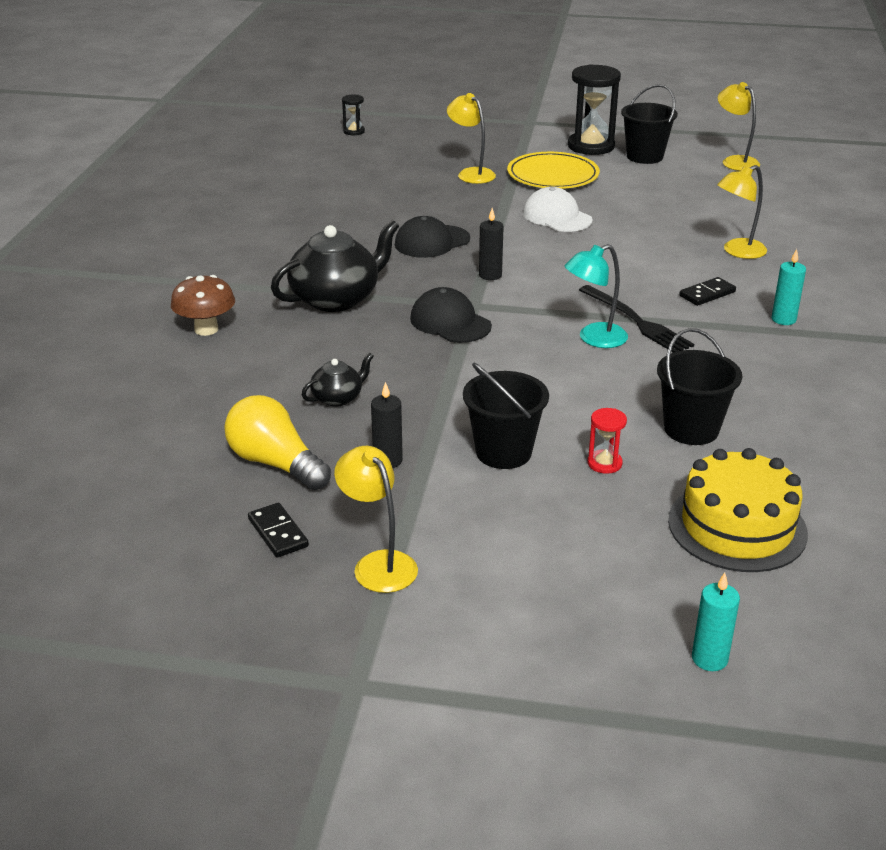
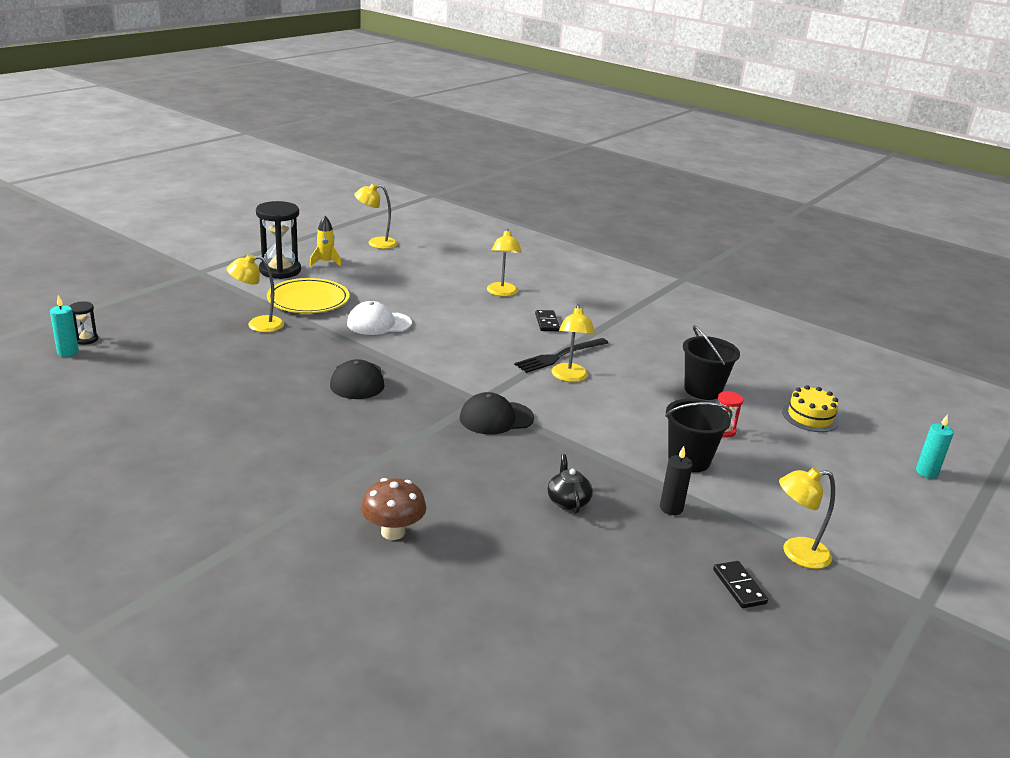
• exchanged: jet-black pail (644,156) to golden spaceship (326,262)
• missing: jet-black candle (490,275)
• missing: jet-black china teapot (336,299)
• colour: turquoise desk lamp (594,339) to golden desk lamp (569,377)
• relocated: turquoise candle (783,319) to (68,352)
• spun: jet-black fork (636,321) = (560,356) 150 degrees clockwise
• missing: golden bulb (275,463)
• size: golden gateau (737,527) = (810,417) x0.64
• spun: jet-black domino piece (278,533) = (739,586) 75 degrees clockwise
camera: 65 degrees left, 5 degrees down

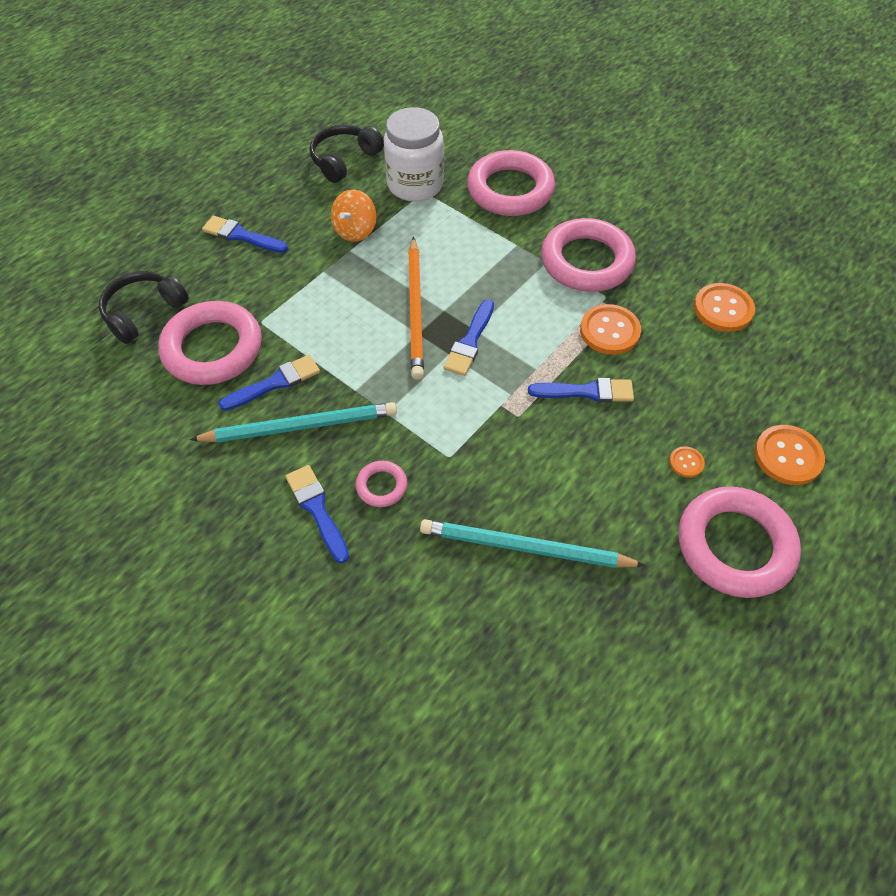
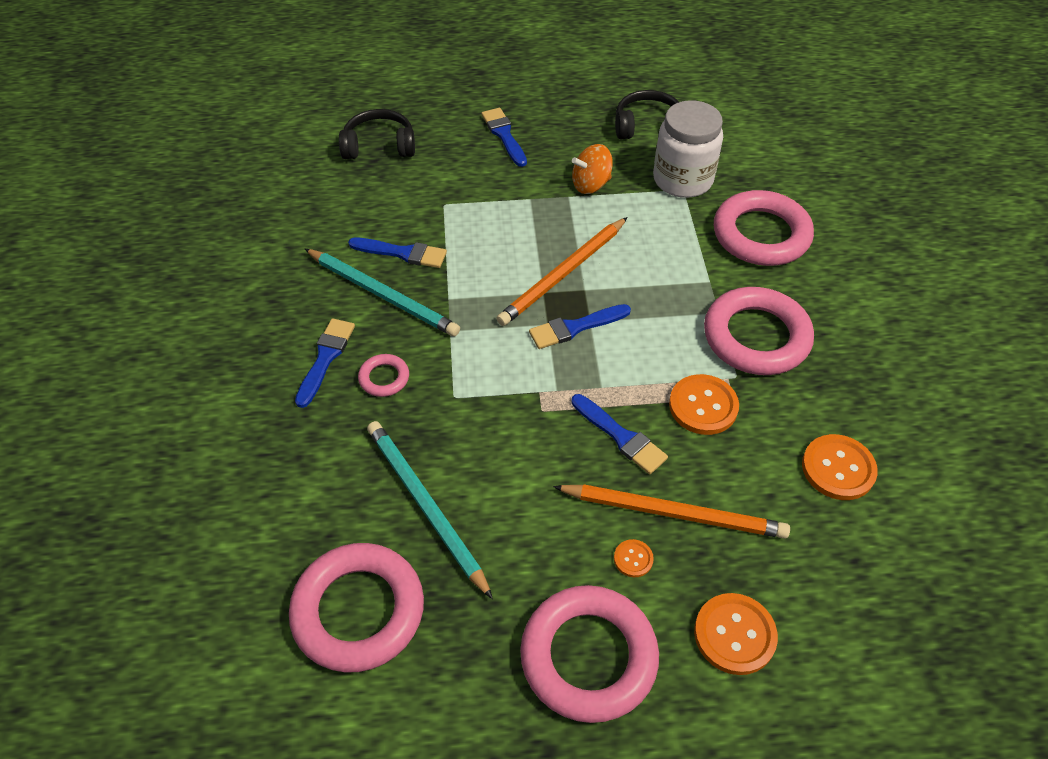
• relocated: pink ring (213,348) to (358,611)
• appeared: orange lead pencil (674,513)
camera: 45 degrees right, 5 degrees down

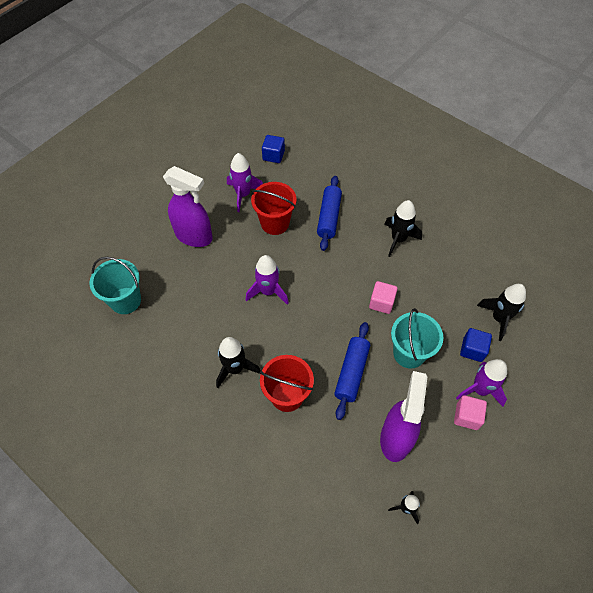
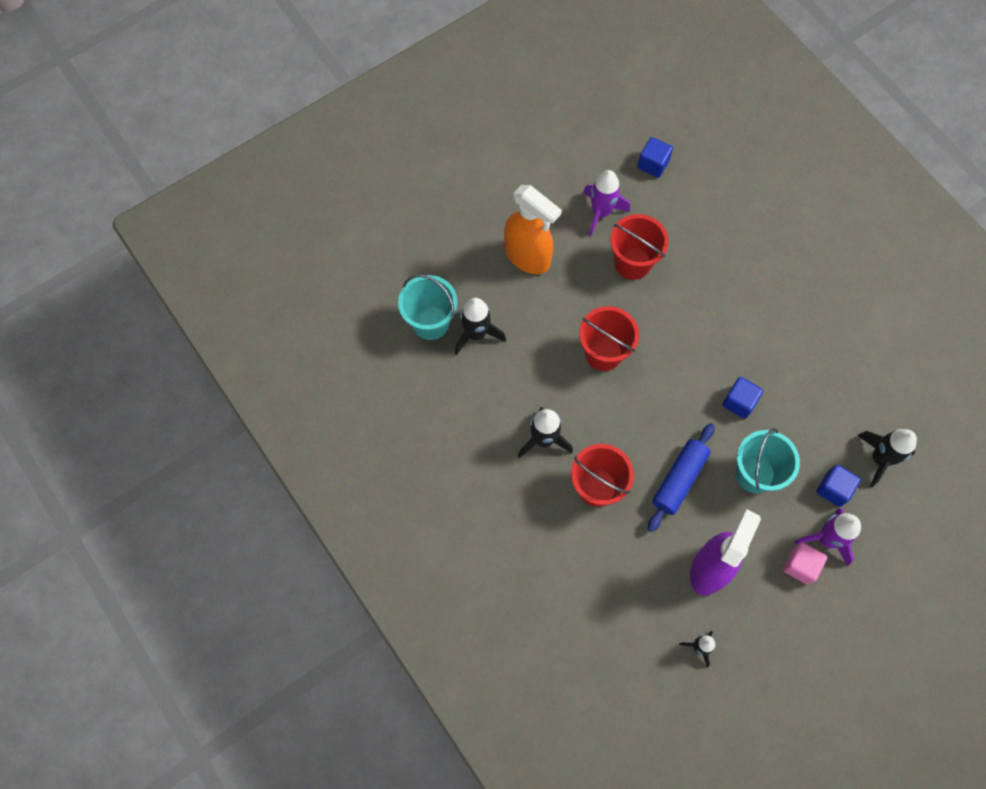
• colour: purple spray bottle (194,236) to orange spray bottle (528,257)
• missing: blue pastry roller (329,217)
• relocated: jet-black spaceship (398,239) to (476,334)
• exchanged: purple spaceship (268,291) to scarlet pail (603,353)
• colour: pink cube (381,303) to blue cube (739,402)
camera: 15 degrees right, 10 degrees up

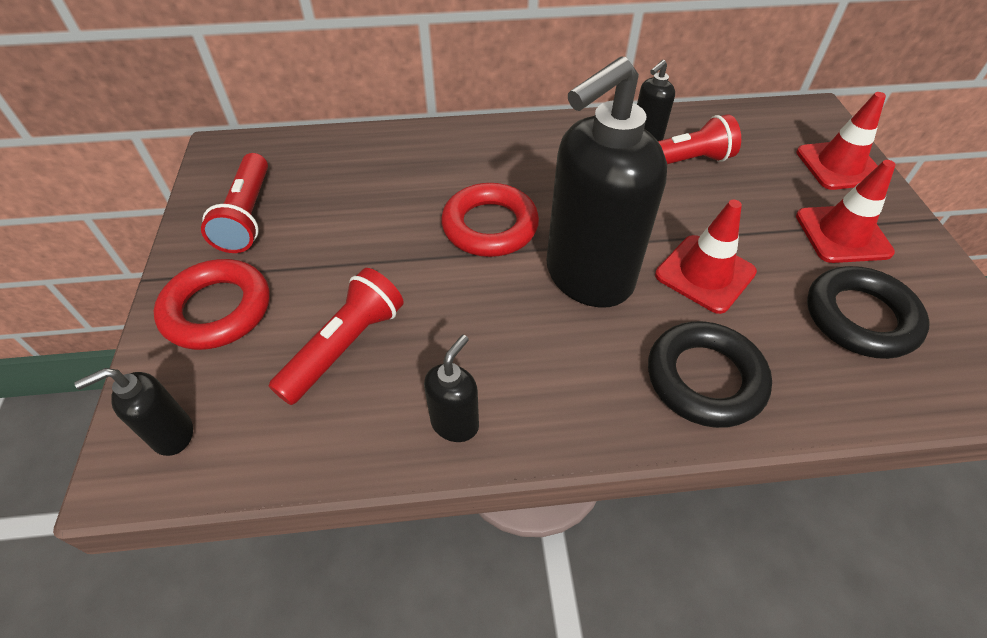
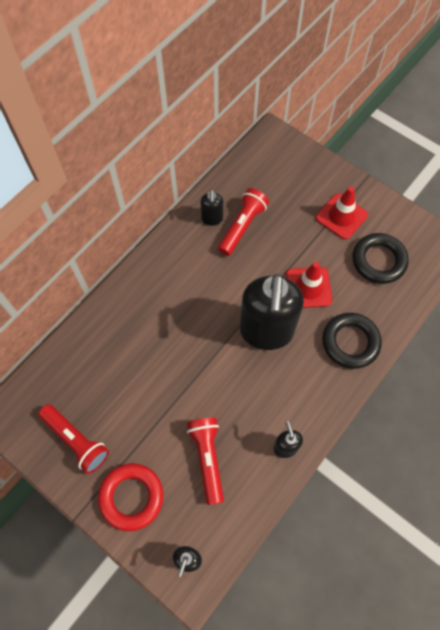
• missing: scarlet road cone (839,165)
• missing: scarlet ring (490,226)
camera: 45 degrees left, 15 degrees up

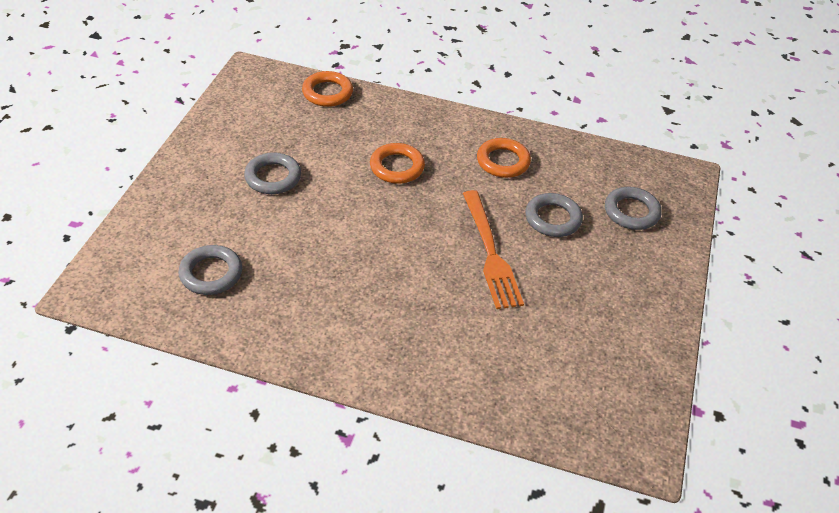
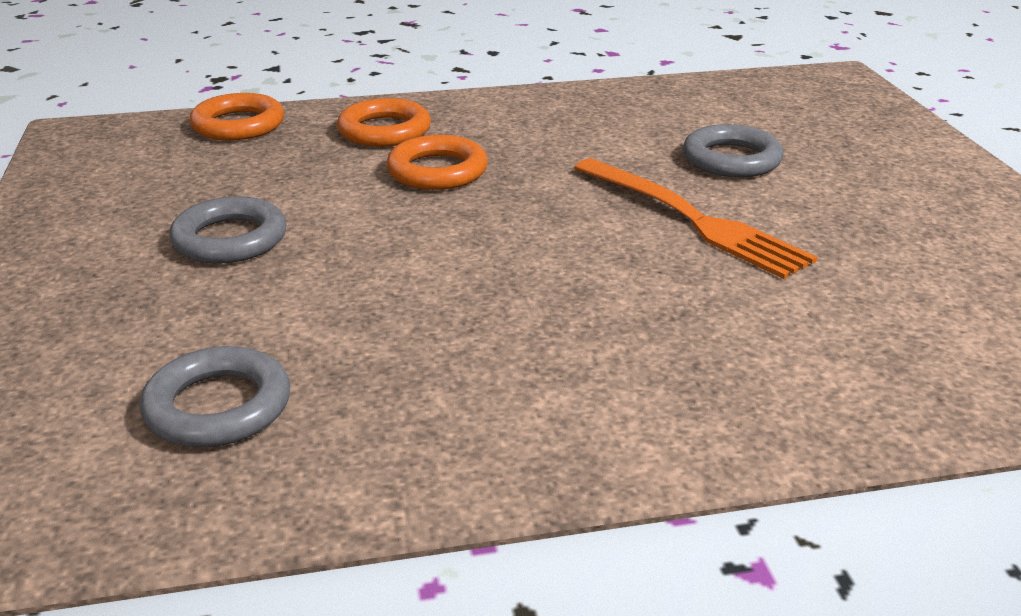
• relocated: orange ring (503,161) to (384,131)
• missing: ash-grey ring (631,212)
camera: 25 degrees left, 15 degrees down

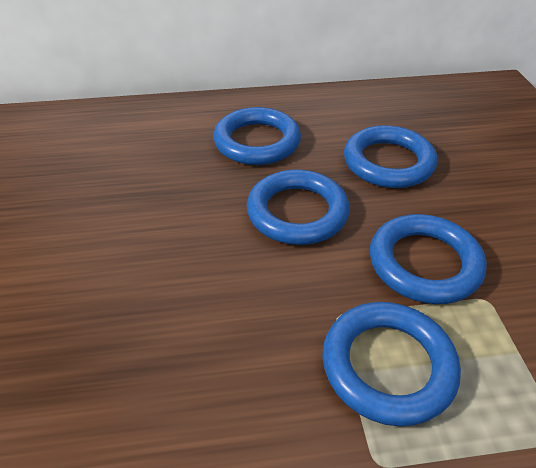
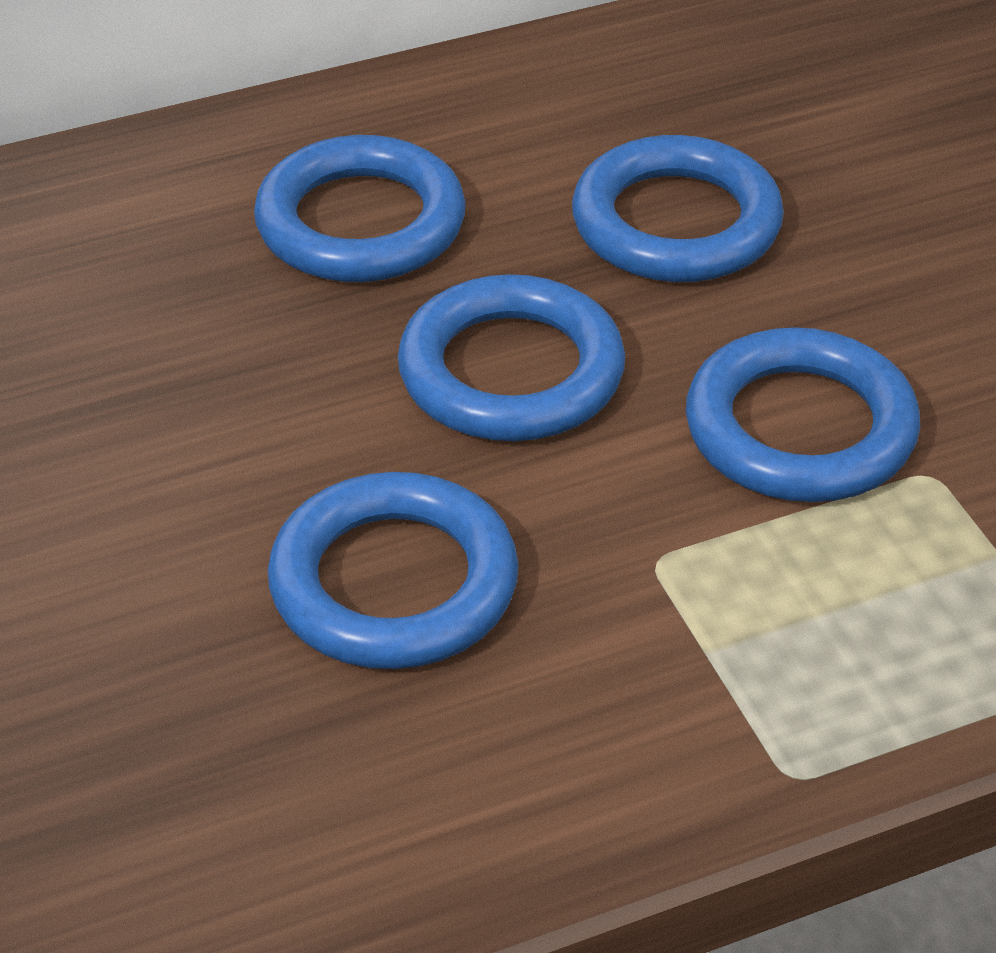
• relocated: blue ring (388,366) to (394,583)
camera: 15 degrees left, 0 degrees up

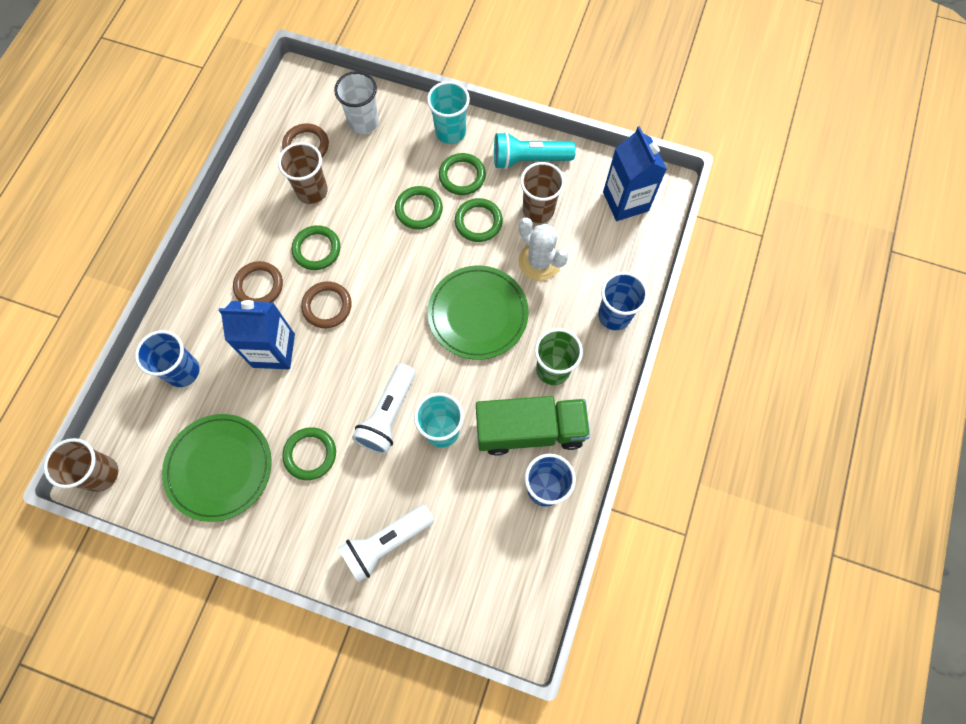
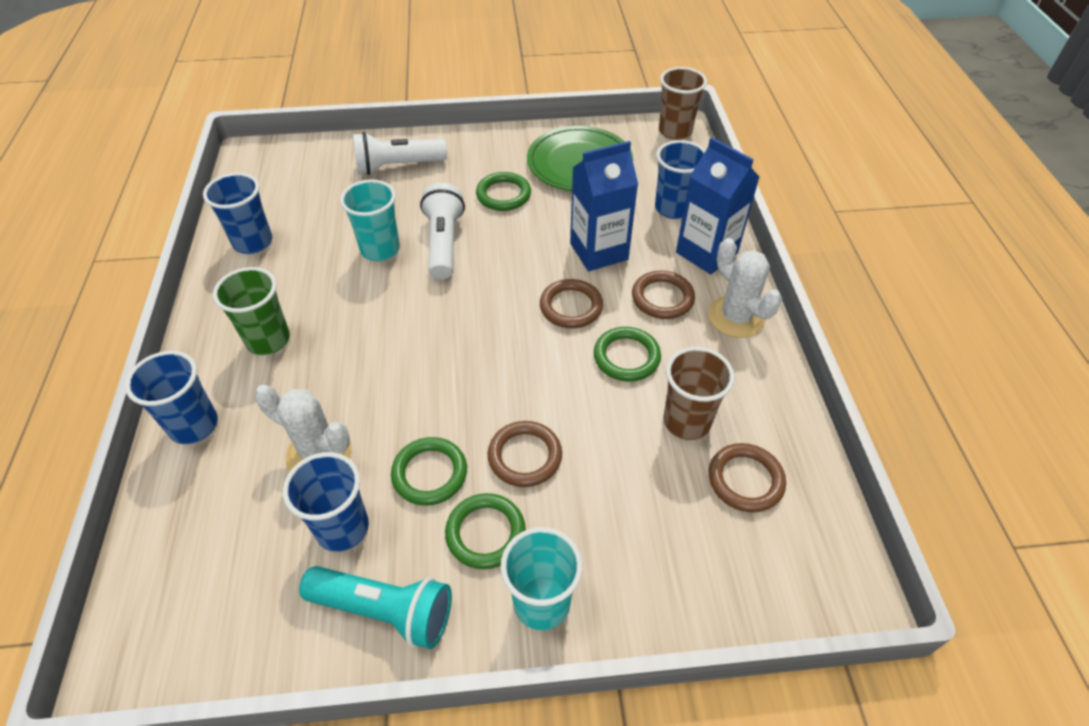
• missing: snow-white tumbler (363,122)
• relocated: blue juice carton (625,201) to (706,253)
• spun: turquoise torch (529,159) = (385,611) 45 degrees clockwise
• colour: brown tumbler (538,210) to blue tumbler (342,528)
• colour: leaf-green ring (419,209) to brown ring (525,456)
• missing: leaf-green dinner plate (478,314)
• missing: leaf-green truck (530,430)
• spun: snow-white torch (386,543) = (397,166) 135 degrees counterclockwise
• appeared: snow-white cactus (736,317)
camera: 155 degrees right, 20 degrees down

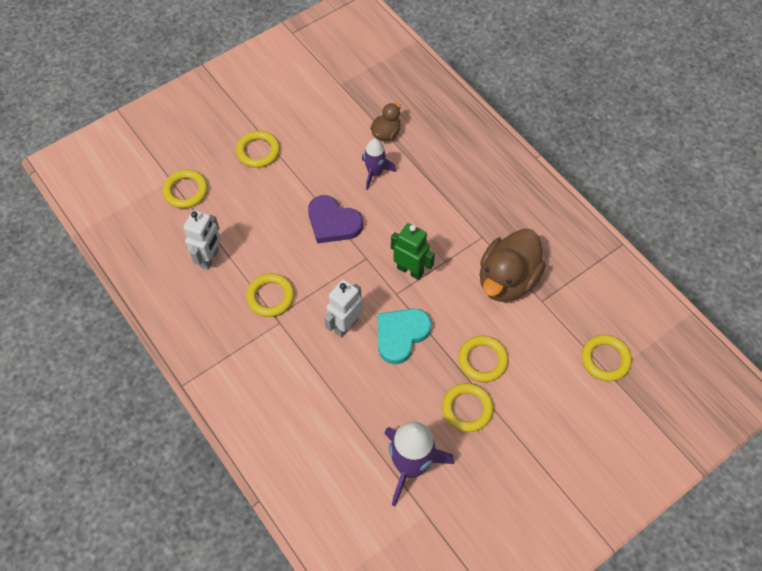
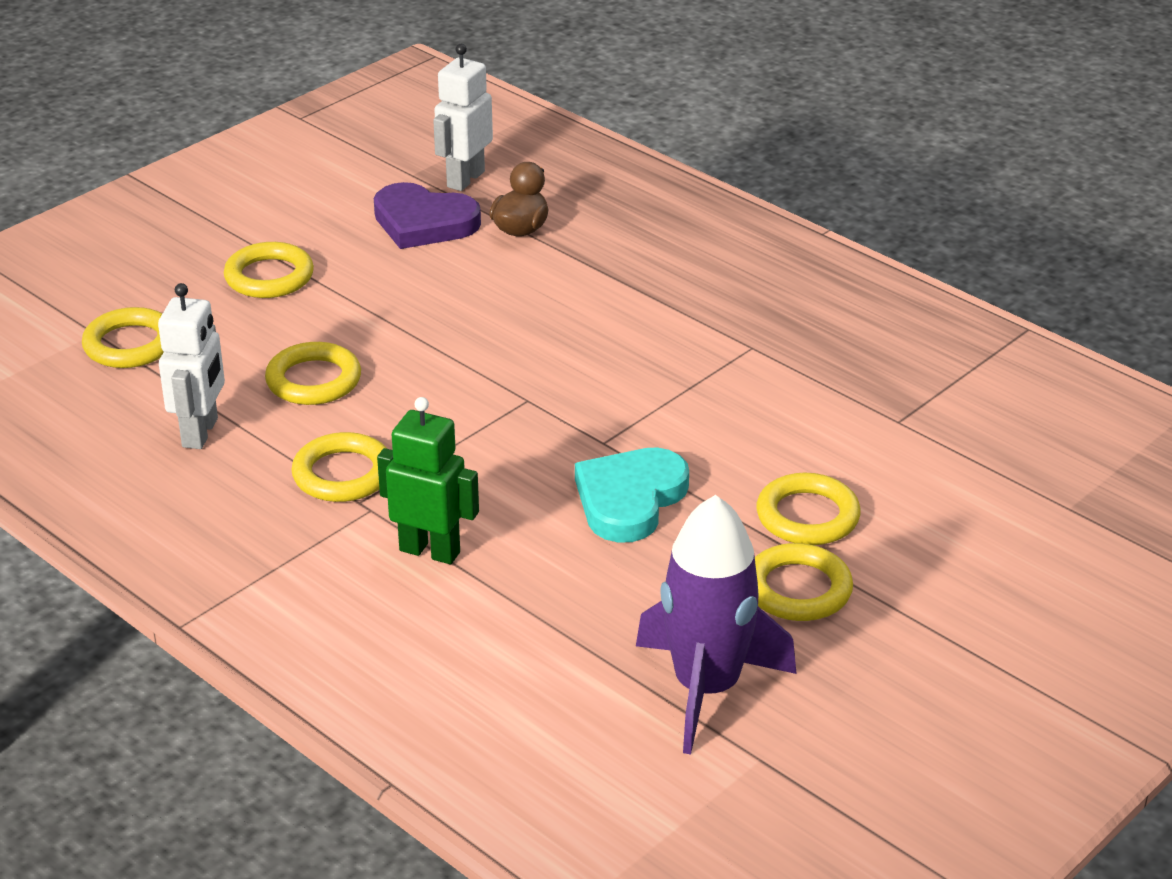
• missing: purple spaceship (375,173)
• relocated: purple heart shape (333,222) to (423,222)
• relocated: leaf-green robot figure (410,270) to (430,551)
• missing: brown rubber duck (507,280)
• relocated: snow-white robot figure (345,325) to (465,179)
• relocated: golden ring (605,359) to (313,380)
camera: 10 degrees left, 25 degrees down

